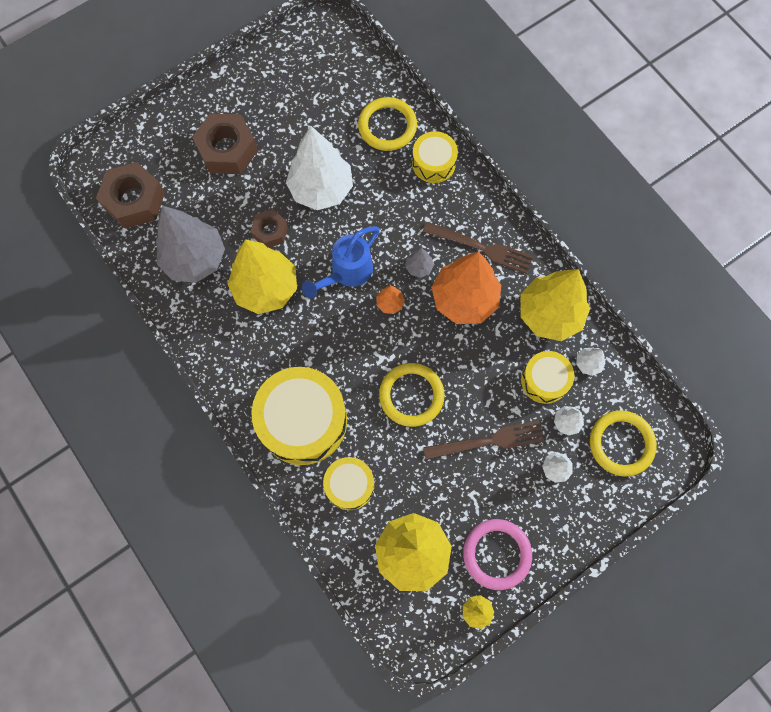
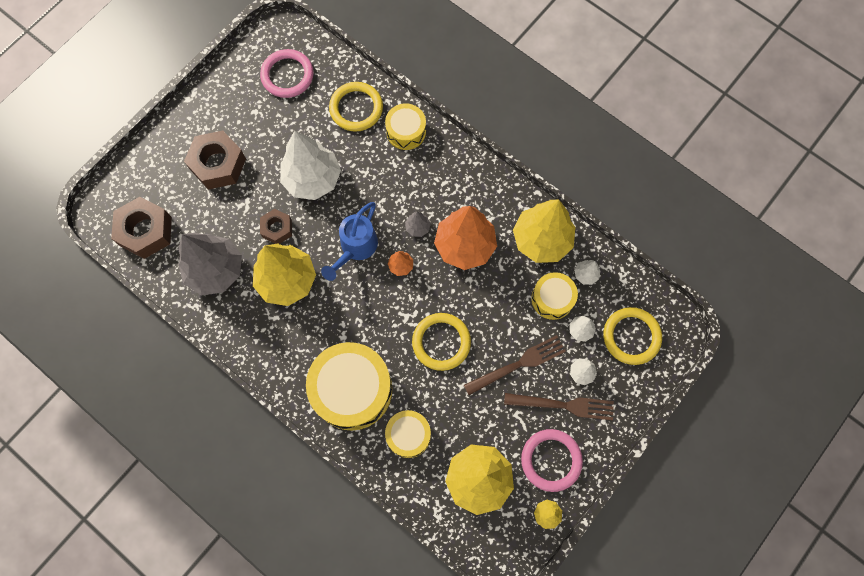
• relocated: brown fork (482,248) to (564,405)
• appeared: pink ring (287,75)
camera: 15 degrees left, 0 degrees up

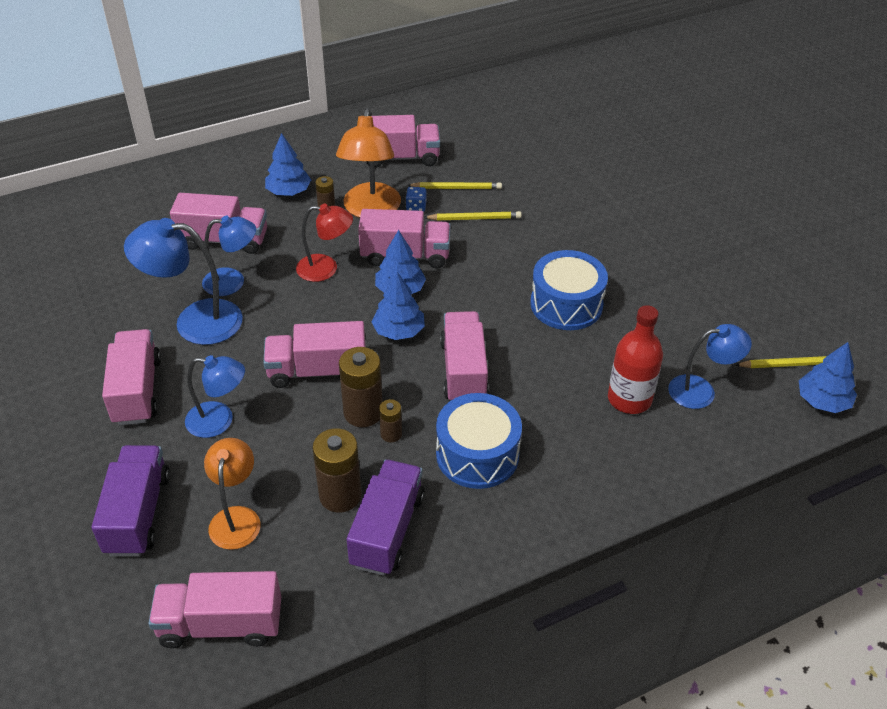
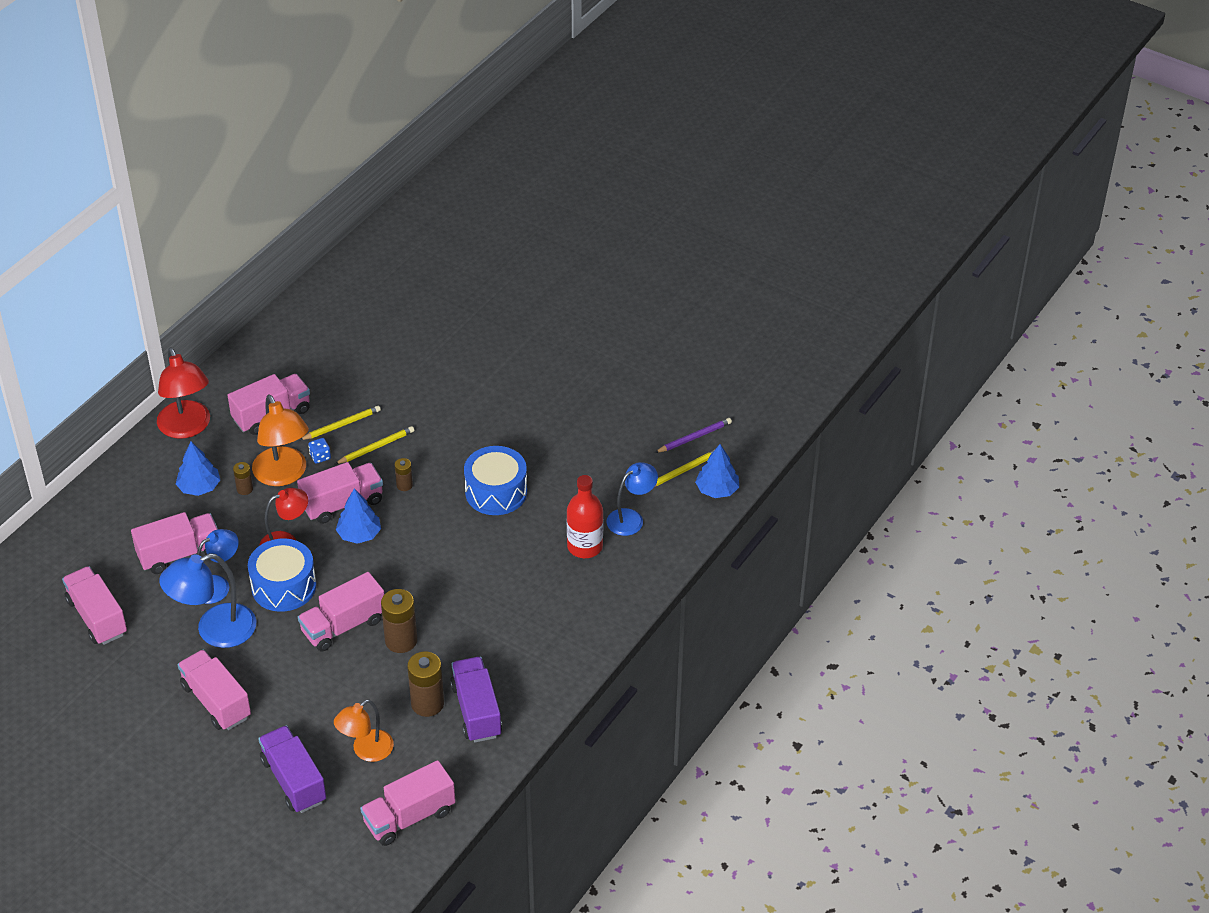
• missing: blue toy tree (398,331)
• relocated: pink truck (463,371) to (97,617)
• missing: blue desk lamp (219,421)
• relocated: blue snare drum (477,454) to (284,586)
• relocated: brown power cell (391,434) to (404,485)
• spun: orange desk lamp (236,518) = (366,751) 105 degrees counterclockwise
• appeared: scarlet desk lamp (187,428)
• appeared: purple lead pencil (694,437)
camera: 30 degrees left, 0 degrees up

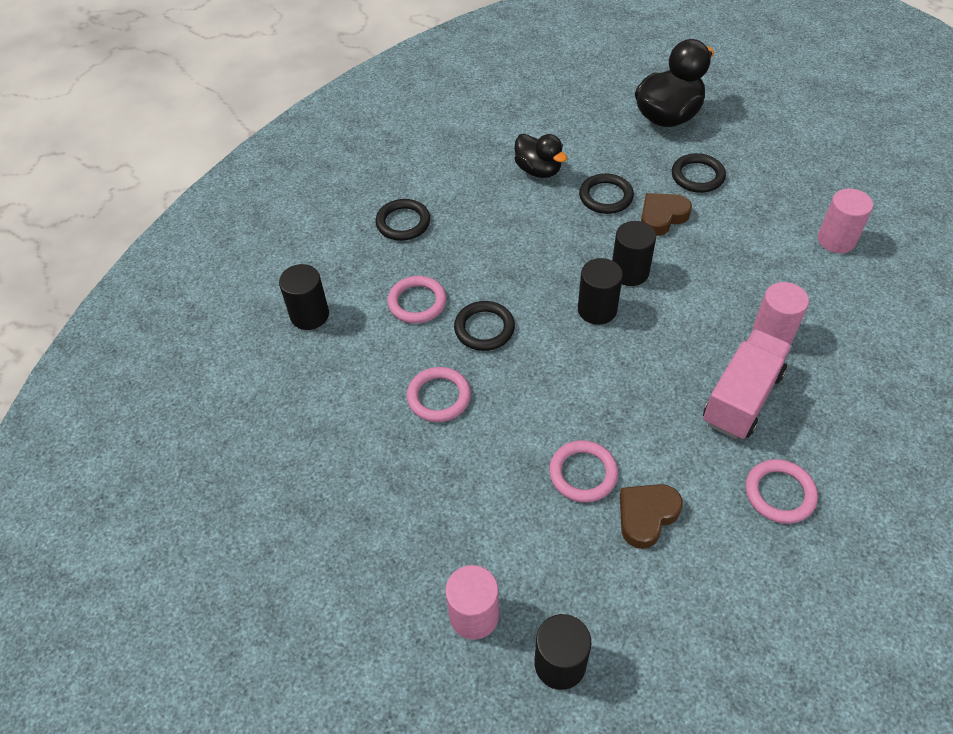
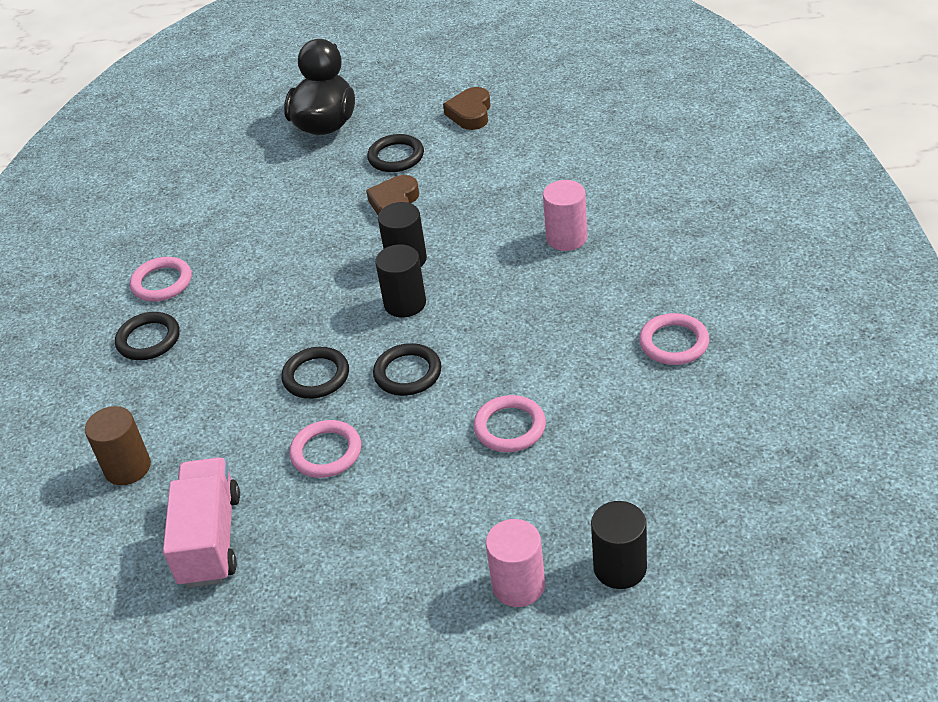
• missing: jet-black rubber duck (538,170)
• relocated: jet-black ring (605,197) to (408,373)
• missing: pink solid cylinder (836,240)
• colour: jet-black solid cylinder (310,315) to brown solid cylinder (127,467)
• relocated: pink ring (417,302) to (162,283)
• relocated: pink truck (742,398) to (210,539)
• relocated: brown heart shape (646,516) to (470,113)
camera: 35 degrees left, 10 degrees down

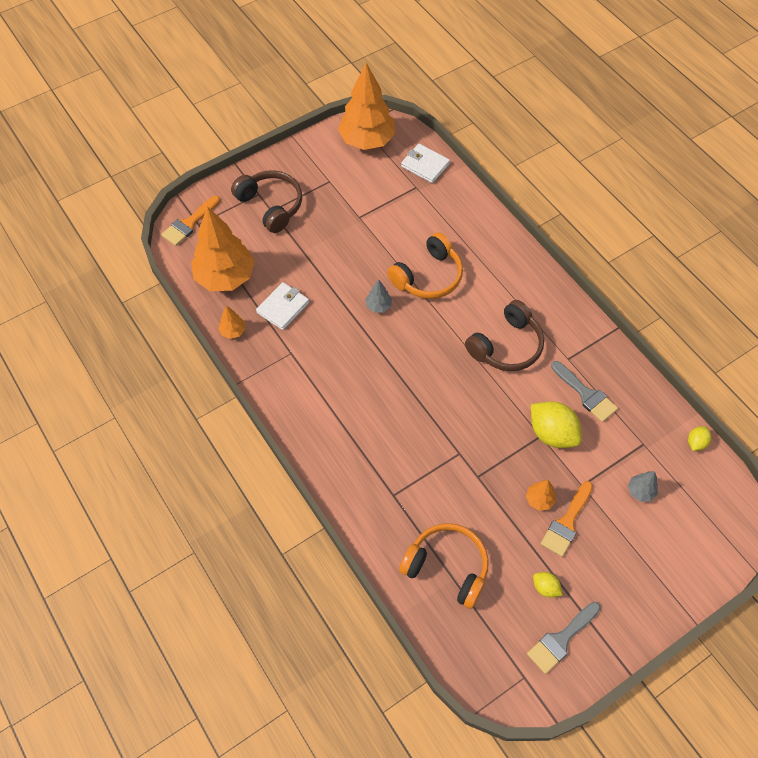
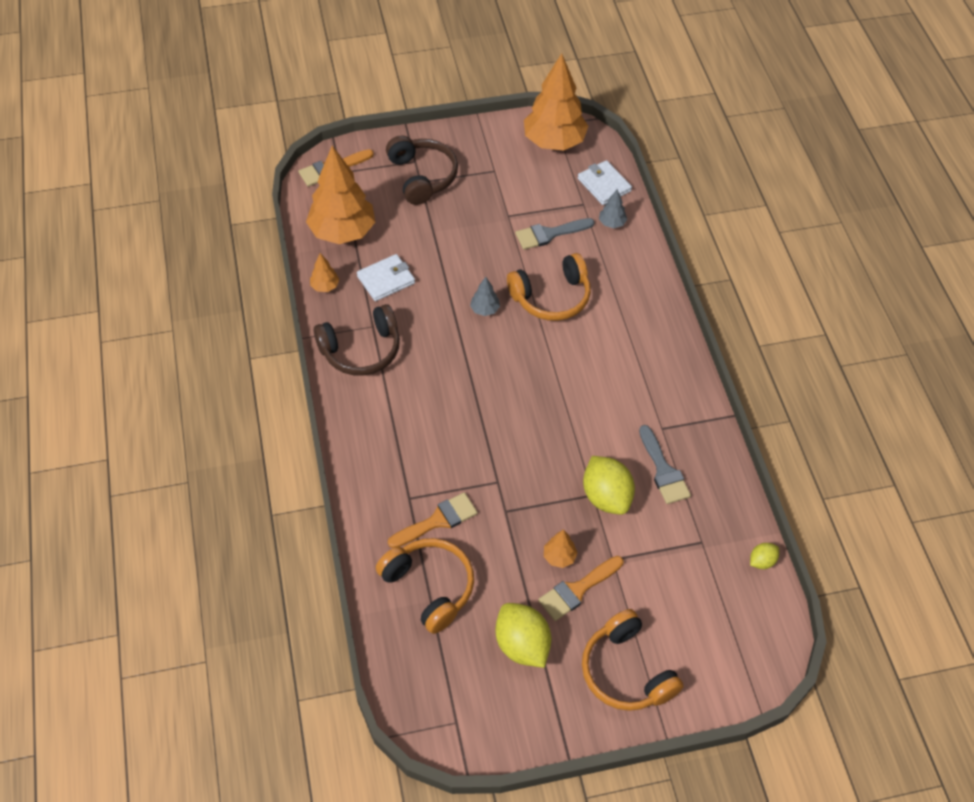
• relocated: brown headset (506,346) to (361,350)
• relocated: ash-grey toy tree (640,491) to (612,223)
• size: golden lemon (545,588) = (522,645) x2.00
• relocated: ash-grey brush (561,639) to (549,234)
• appeared: orange brush (438,520)
• appeared: orange headset (626,671)
camera: 20 degrees right, 5 degrees down

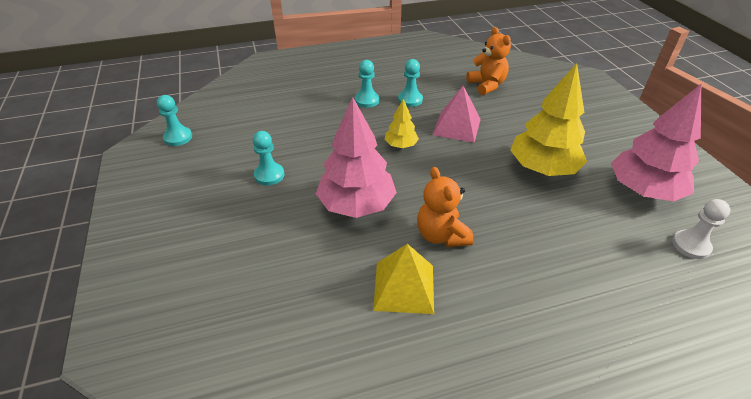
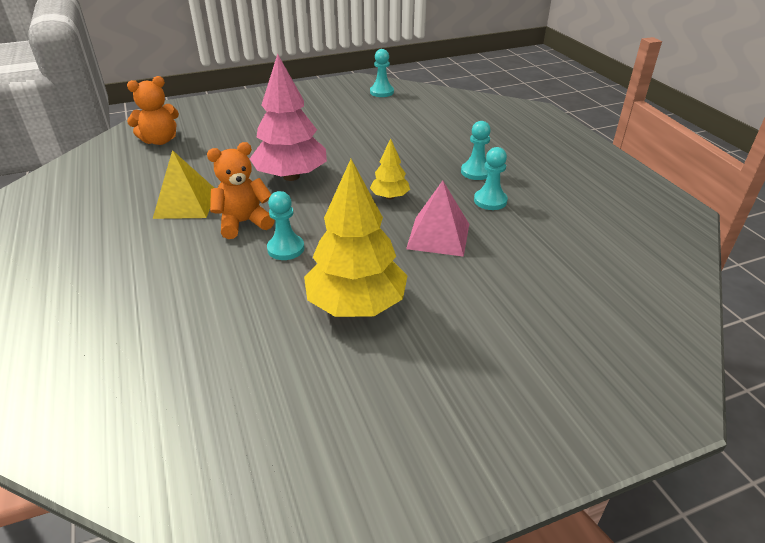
• relocated: orange teddy (487,85) to (160,140)
• missing: pink toy tree (643,190)
• relocated: turquoise pawn (269,175) to (286,249)
• missing: snow-white pawn (691,245)
camera: 85 degrees right, 5 degrees down

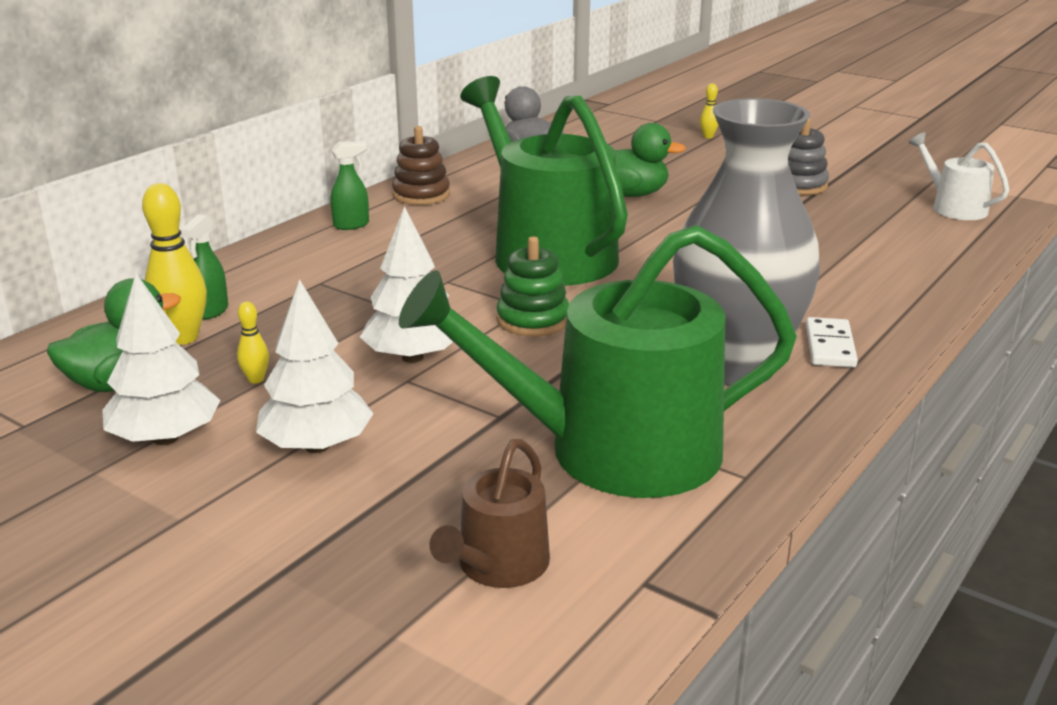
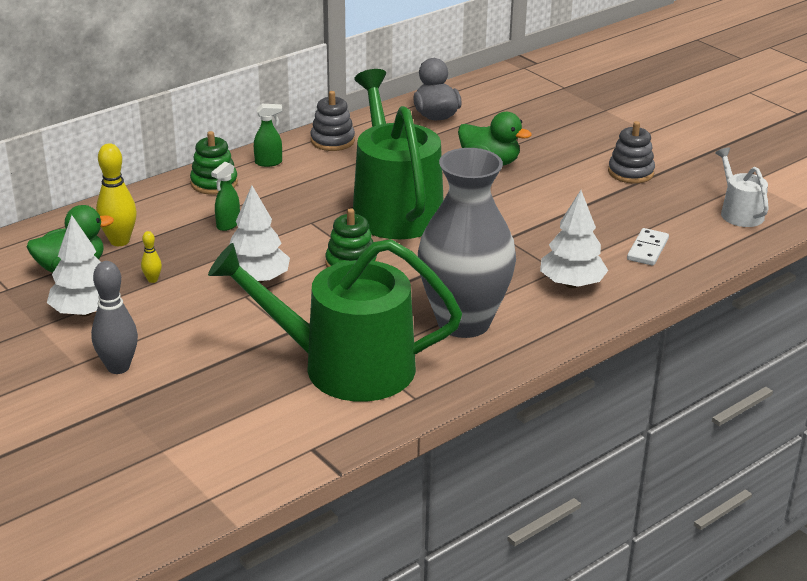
• missing: golden skittle (708,136)
• colour: brown ring stacker (421,195) to ash-grey ring stacker (332,141)
• relocated: leaf-green spray bottle (211,311) to (228,225)
• relocated: snow-white toy tree (317,446) to (572,284)
• relocated: snow-white domino piece (830,346) to (647,249)
• missing: brown sprinkling can (498,566)
• appeared: leaf-green ring stacker (214,183)
• appeared: ash-grey skittle (118,367)
camera: 15 degrees right, 5 degrees up

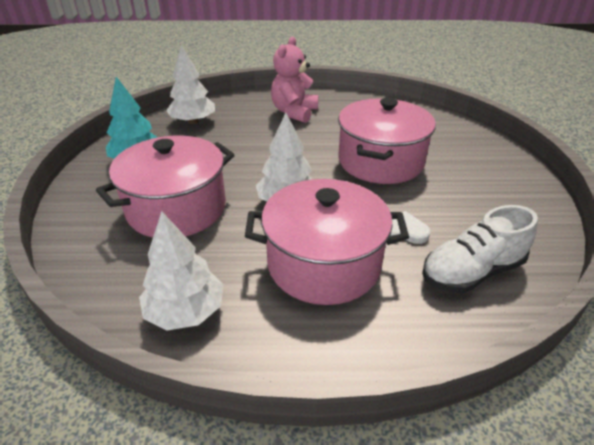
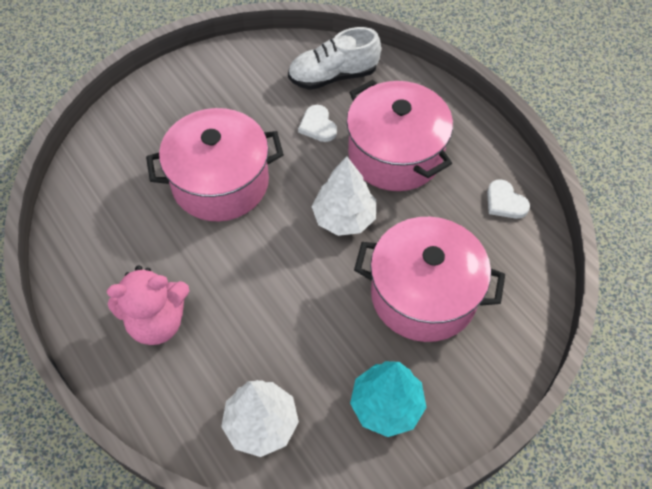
• spun: snow-white shoe (472,272) = (333,76) 135 degrees clockwise
• exchanged: snow-white toy tree (186,311) to snow-white heart shape (505,202)
camera: 125 degrees left, 20 degrees up

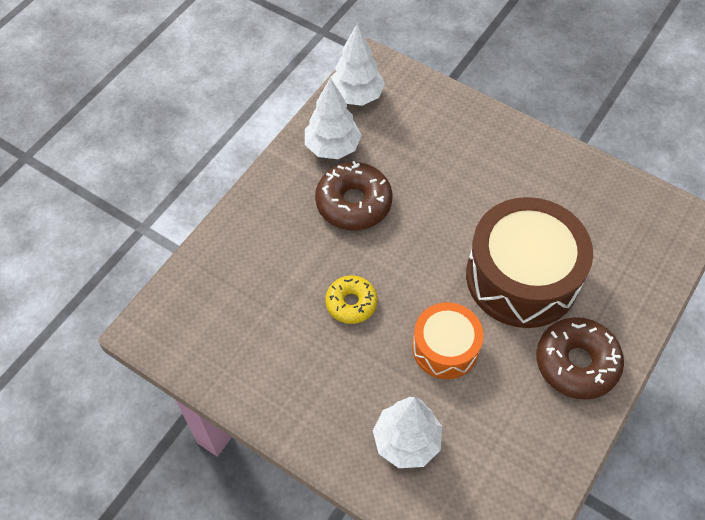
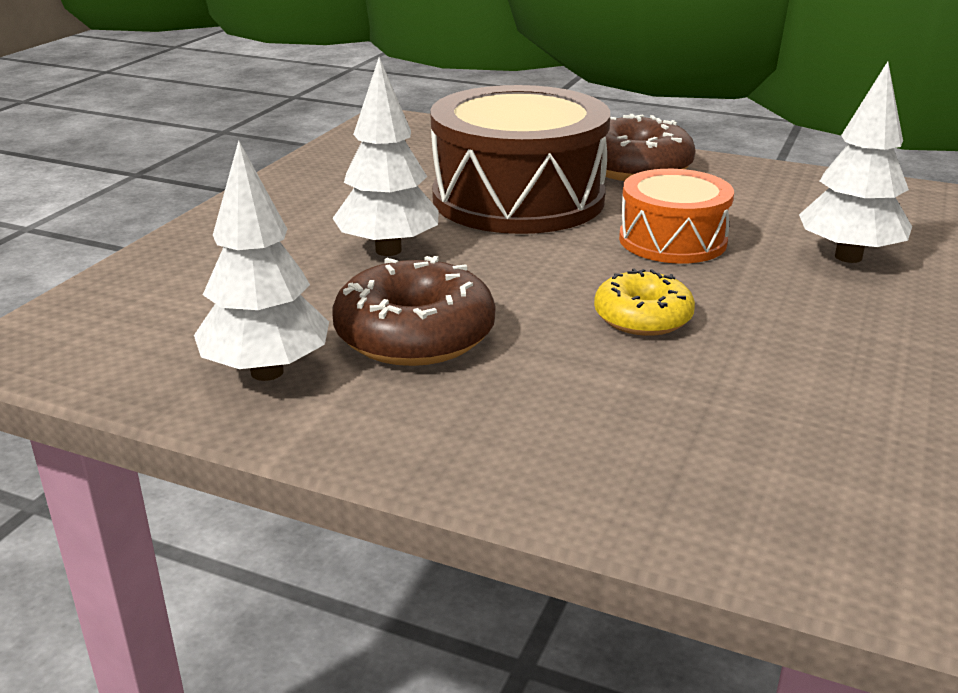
• relocated: snow-white toy tree (356,96) to (388,250)
camera: 100 degrees left, 30 degrees down

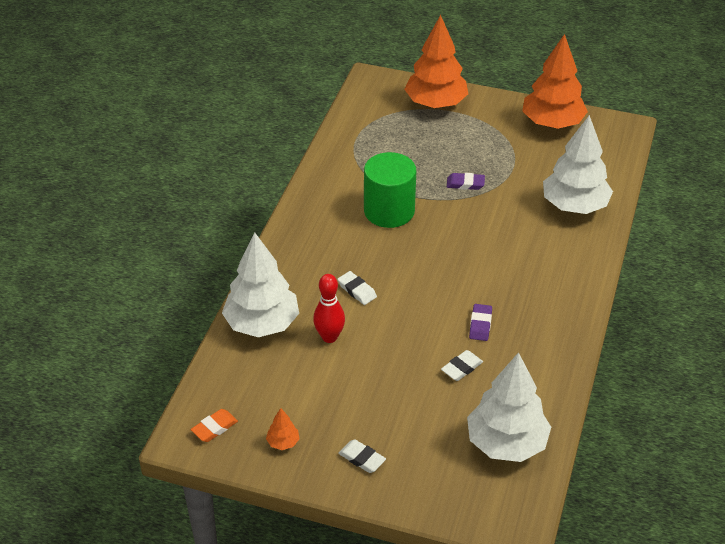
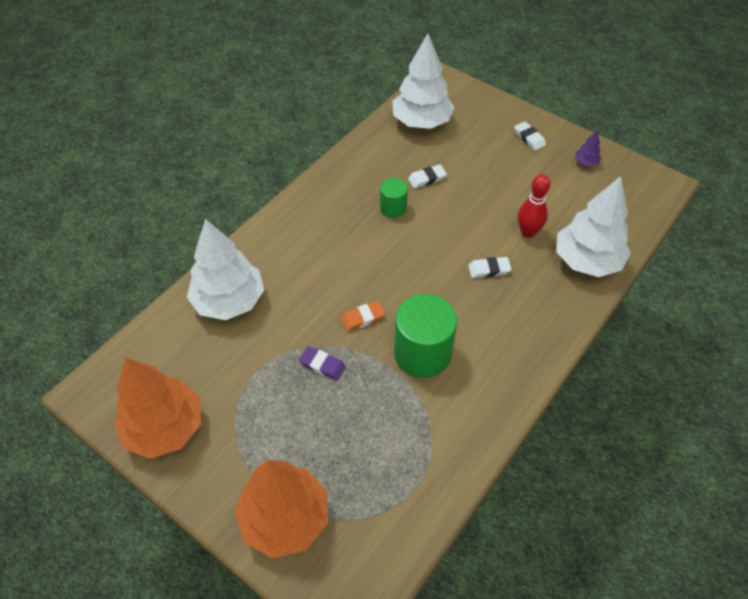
• spun: snow-white pencil eraser (357,290) = (489,269) 75 degrees counterclockwise
• exchanged: purple pencil eraser (480,325) to leaf-green solid cylinder (393,208)
• colour: orange toy tree (283,442) to purple toy tree (586,162)
• relocated: orange pencil eraser (214,428) to (363,318)
camera: 160 degrees left, 10 degrees up

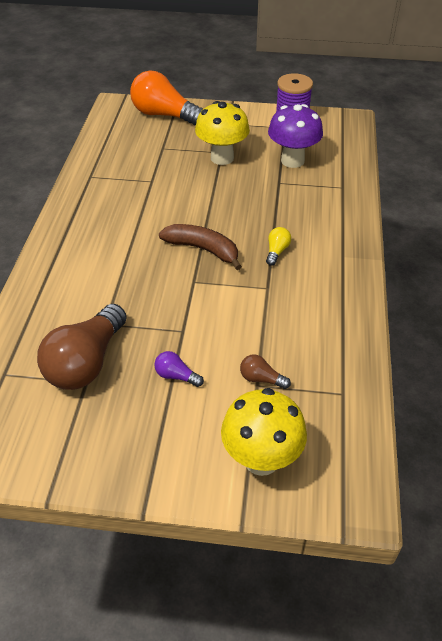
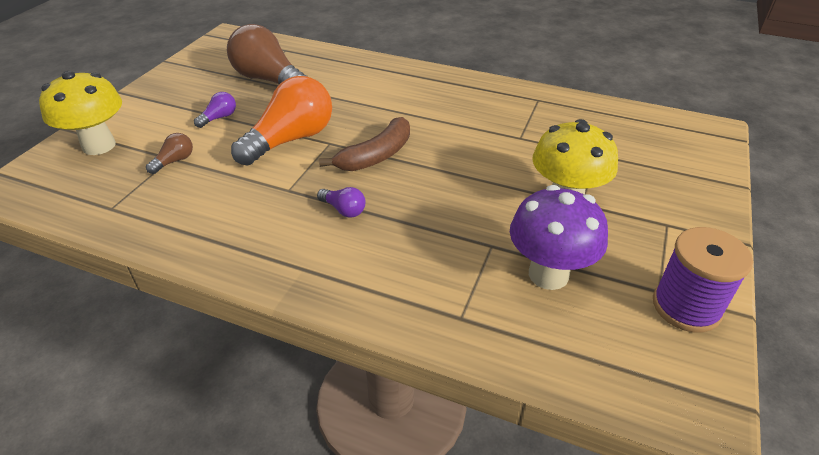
• relocated: orange bulb (164,115) to (291,140)
• colour: golden bulb (277,251) to purple bulb (344,210)
camera: 105 degrees right, 5 degrees down

